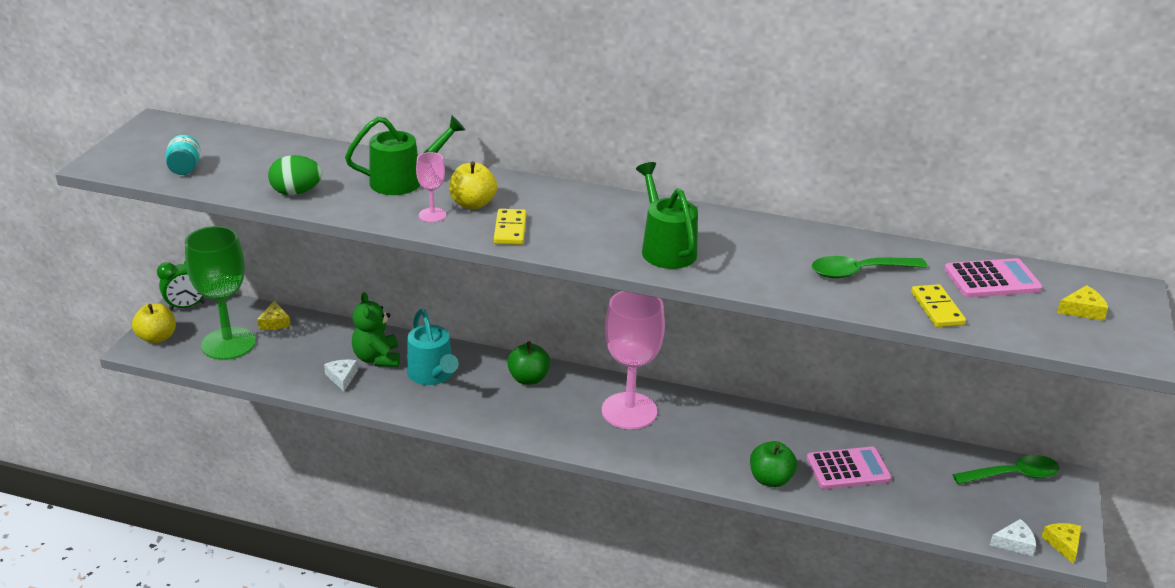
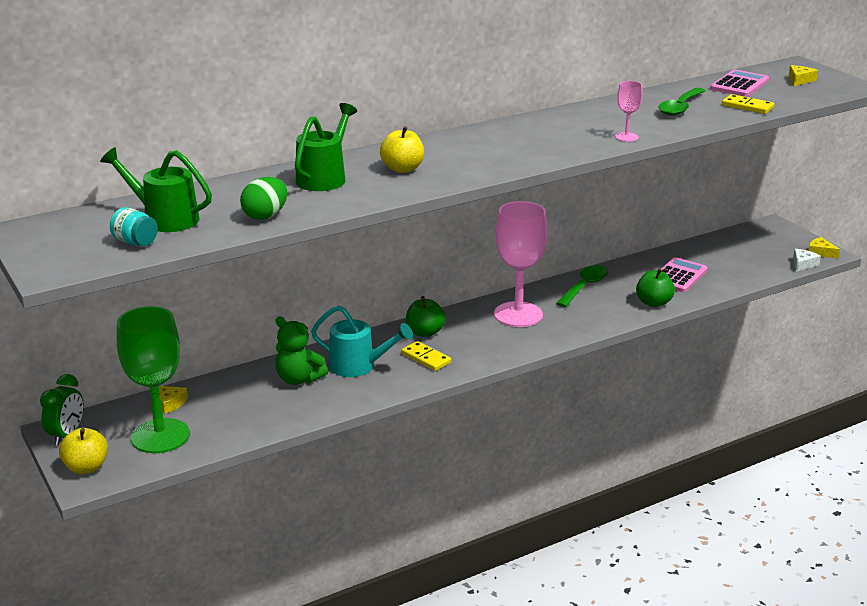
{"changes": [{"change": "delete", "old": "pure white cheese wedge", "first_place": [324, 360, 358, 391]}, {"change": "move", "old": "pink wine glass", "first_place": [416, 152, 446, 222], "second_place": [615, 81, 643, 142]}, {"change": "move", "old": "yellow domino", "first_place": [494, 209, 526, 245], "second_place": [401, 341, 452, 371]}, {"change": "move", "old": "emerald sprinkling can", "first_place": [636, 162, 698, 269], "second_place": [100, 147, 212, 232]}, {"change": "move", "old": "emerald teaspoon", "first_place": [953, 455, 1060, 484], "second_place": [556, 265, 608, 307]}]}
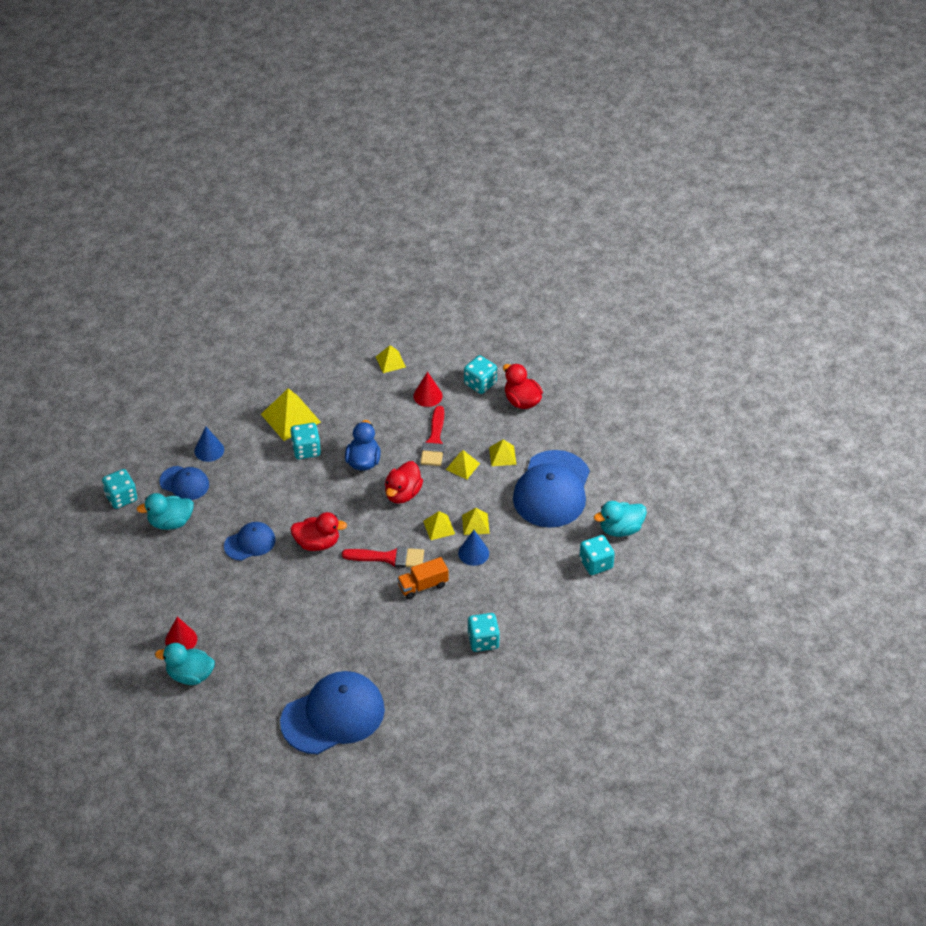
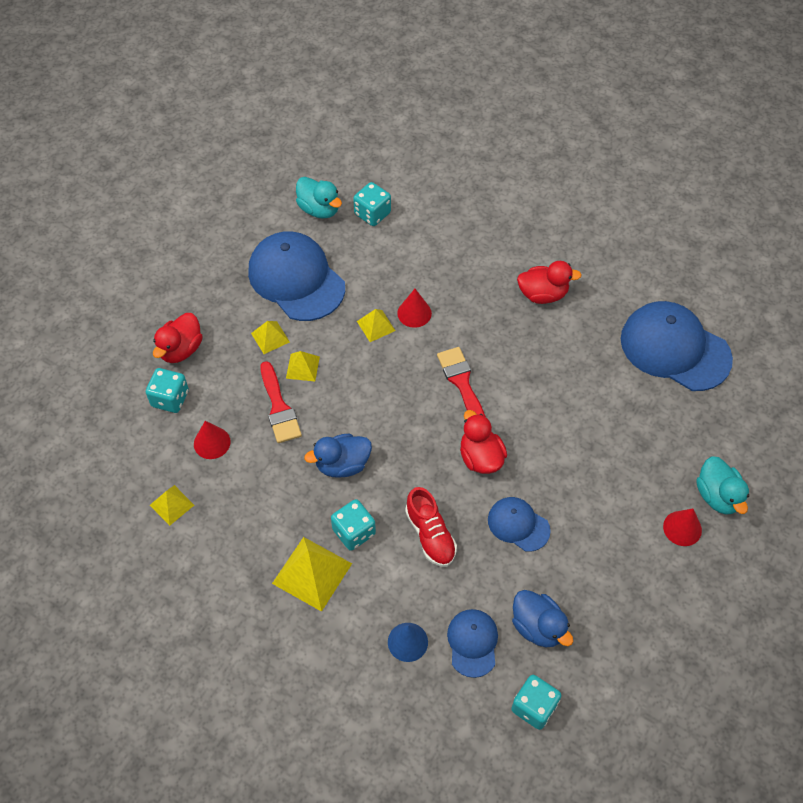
{"changes": [{"change": "recolor", "old": "turquoise rubber duck", "new": "blue rubber duck", "first_place": [137, 493, 194, 530], "second_place": [512, 590, 573, 647]}, {"change": "move", "old": "red rubber duck", "first_place": [385, 461, 423, 504], "second_place": [517, 261, 582, 304]}, {"change": "delete", "old": "orange toy truck", "first_place": [397, 557, 448, 599]}, {"change": "rotate", "old": "red brush", "first_place": [420, 406, 445, 466], "second_place": [260, 361, 302, 443], "degrees": 90}, {"change": "delete", "old": "yellow pyramid", "first_place": [423, 511, 455, 540]}, {"change": "recolor", "old": "blue cone shape", "new": "red cone shape", "first_place": [458, 530, 489, 566], "second_place": [397, 289, 432, 328]}, {"change": "delete", "old": "turquoise game die", "first_place": [468, 613, 500, 652]}, {"change": "rotate", "old": "blue baseball cap", "first_place": [513, 450, 590, 528], "second_place": [248, 231, 345, 321], "degrees": -120}, {"change": "insert", "new": "red sneaker", "second_place": [405, 487, 457, 567]}]}
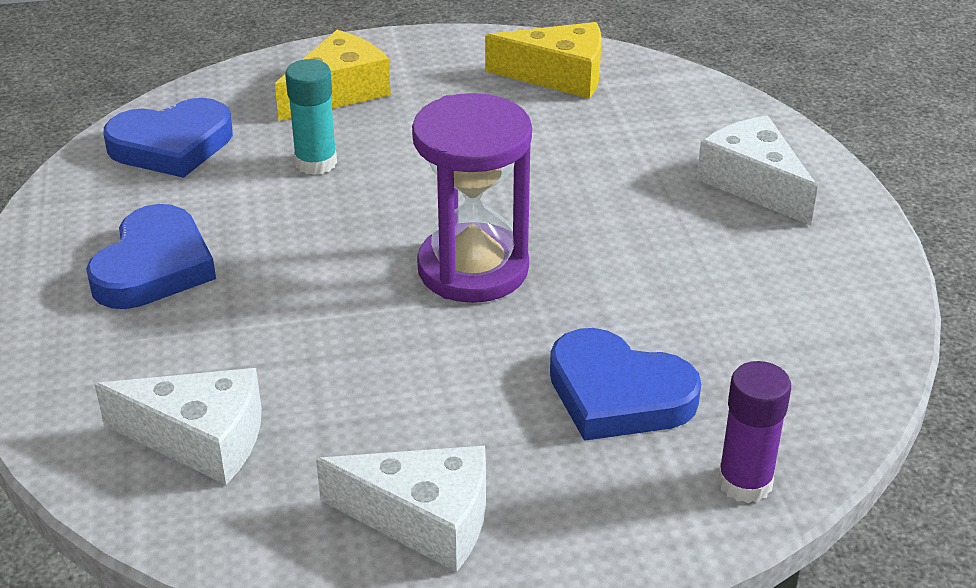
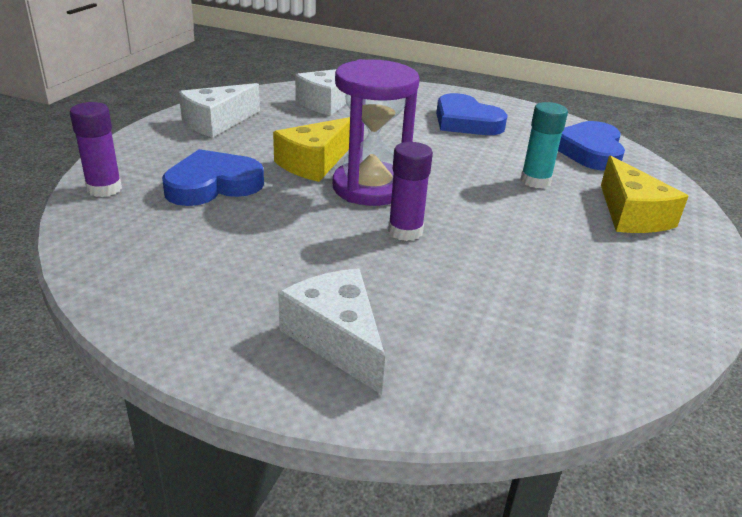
{"changes": [{"change": "move", "old": "yellow cheese wedge", "first_place": [485, 22, 602, 99], "second_place": [273, 117, 350, 182]}, {"change": "rotate", "old": "pure white cheese wedge", "first_place": [697, 115, 818, 225], "second_place": [278, 269, 385, 395], "degrees": -120}, {"change": "insert", "new": "violet glue stick", "second_place": [388, 142, 433, 241]}]}
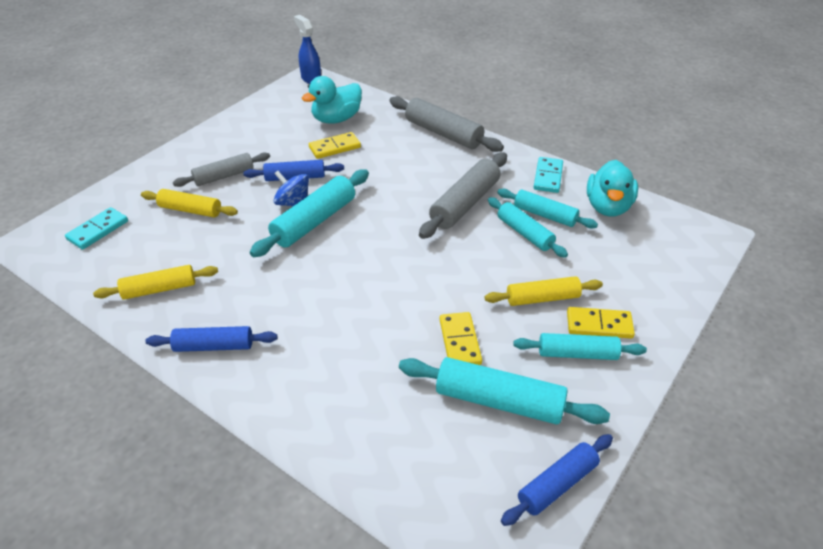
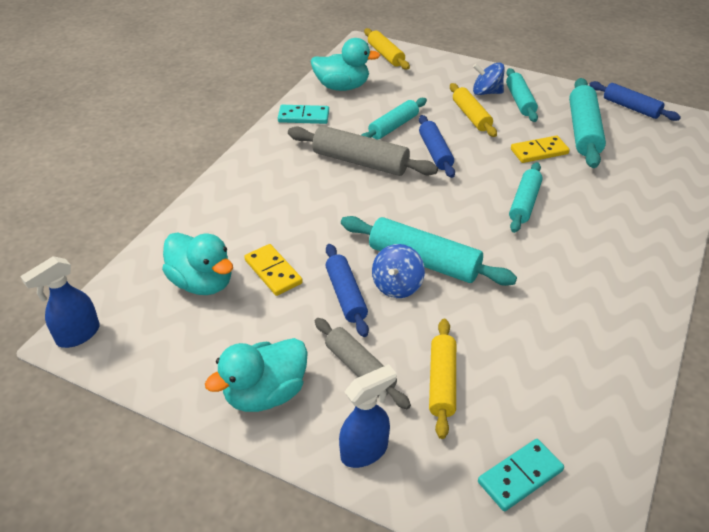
{"changes": [{"change": "rotate", "old": "turquoise domino", "first_place": [65, 207, 128, 250], "second_place": [478, 439, 564, 511], "degrees": -60}, {"change": "move", "old": "yellow pastry roller", "first_place": [93, 265, 218, 300], "second_place": [364, 28, 410, 70]}, {"change": "move", "old": "blue pastry roller", "first_place": [145, 326, 277, 352], "second_place": [419, 115, 455, 178]}, {"change": "delete", "old": "gray pastry roller", "first_place": [389, 96, 504, 152]}, {"change": "move", "old": "turquoise pastry roller", "first_place": [497, 189, 598, 229], "second_place": [509, 162, 543, 233]}, {"change": "replace", "old": "yellow domino", "new": "blue whirligig", "first_place": [567, 307, 635, 339], "second_place": [473, 62, 505, 95]}, {"change": "insert", "new": "turquoise rubber duck", "second_place": [205, 338, 308, 412]}, {"change": "insert", "new": "blue spray bottle", "second_place": [339, 364, 397, 468]}]}
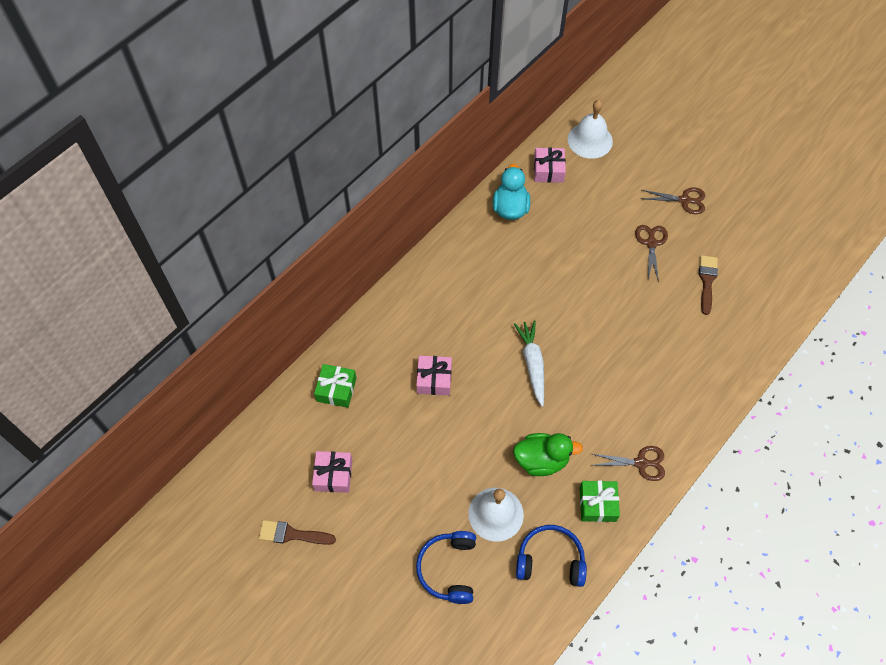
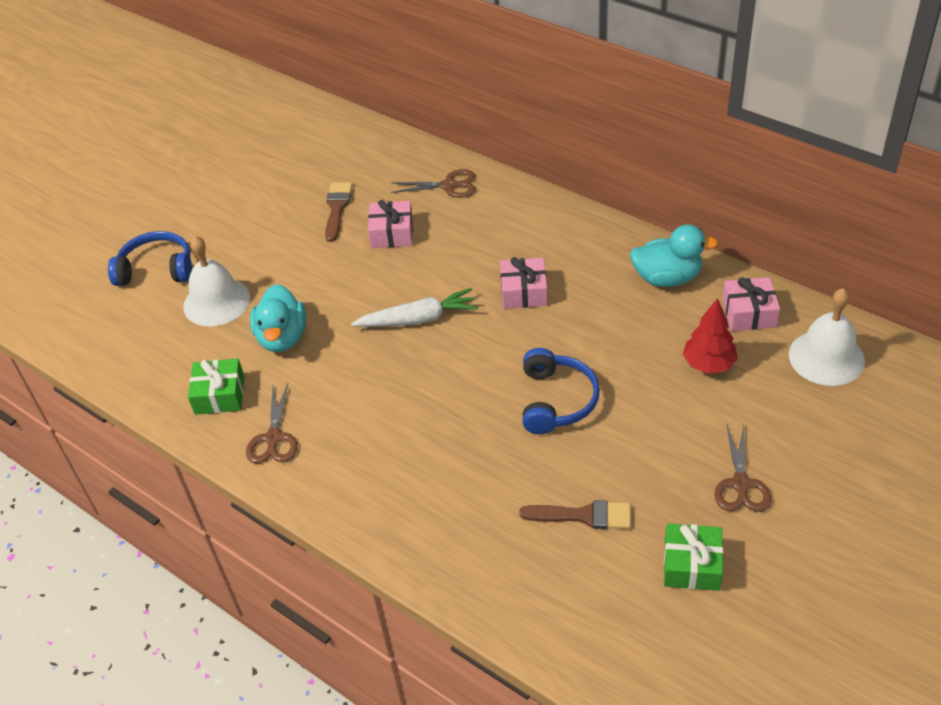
{"changes": [{"change": "move", "old": "russet brush", "first_place": [259, 520, 336, 545], "second_place": [325, 182, 352, 242]}, {"change": "move", "old": "pink present", "first_place": [312, 451, 352, 493], "second_place": [500, 257, 548, 309]}, {"change": "move", "old": "emerald present", "first_place": [314, 364, 357, 408], "second_place": [664, 524, 723, 591]}, {"change": "recolor", "old": "emerald rubber duck", "new": "turquoise rubber duck", "first_place": [513, 433, 583, 476], "second_place": [250, 284, 306, 352]}, {"change": "move", "old": "blue over-ear headphones", "first_place": [516, 525, 587, 587], "second_place": [522, 348, 600, 434]}, {"change": "move", "old": "russet pair of scissors", "first_place": [635, 225, 668, 282], "second_place": [391, 169, 475, 198]}, {"change": "insert", "new": "red toy tree", "second_place": [683, 298, 738, 374]}]}
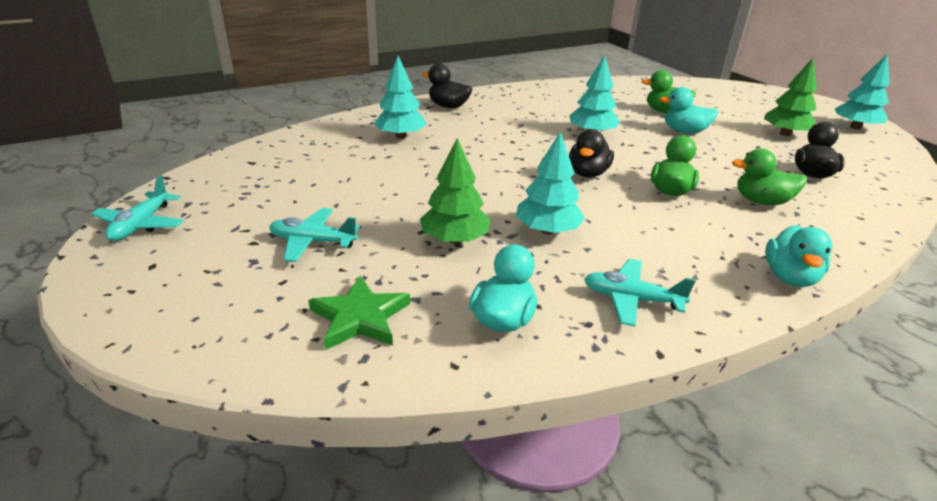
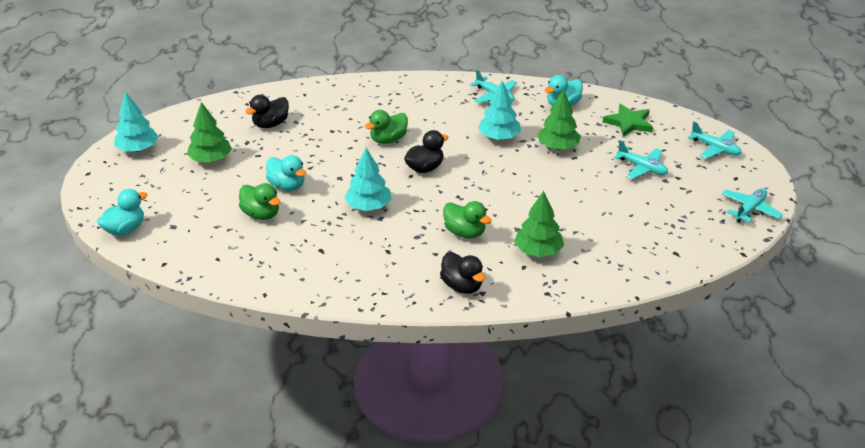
{"changes": [{"change": "recolor", "old": "turquoise toy tree", "new": "emerald toy tree", "first_place": [374, 56, 427, 139], "second_place": [514, 191, 564, 257]}, {"change": "move", "old": "emerald rubber duck", "first_place": [732, 149, 807, 205], "second_place": [443, 201, 492, 239]}, {"change": "move", "old": "turquoise rubber duck", "first_place": [765, 225, 833, 287], "second_place": [97, 189, 147, 236]}, {"change": "insert", "new": "turquoise aeroplane", "second_place": [688, 121, 741, 159]}]}
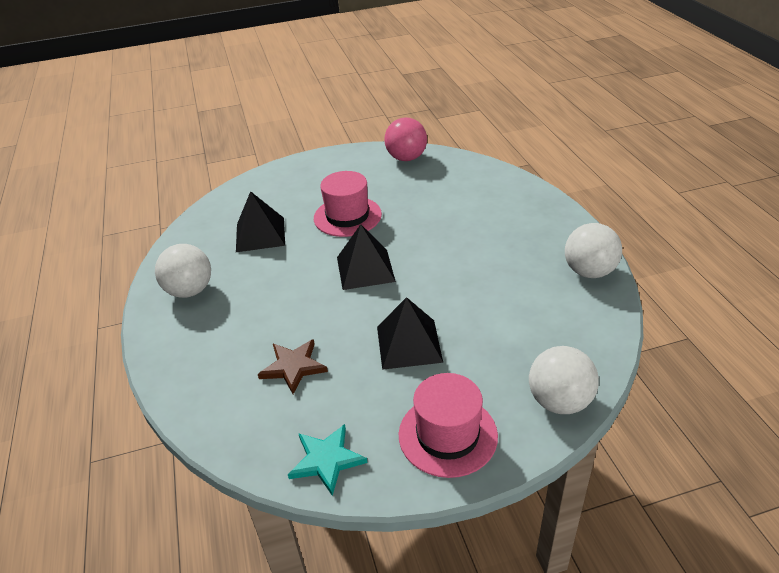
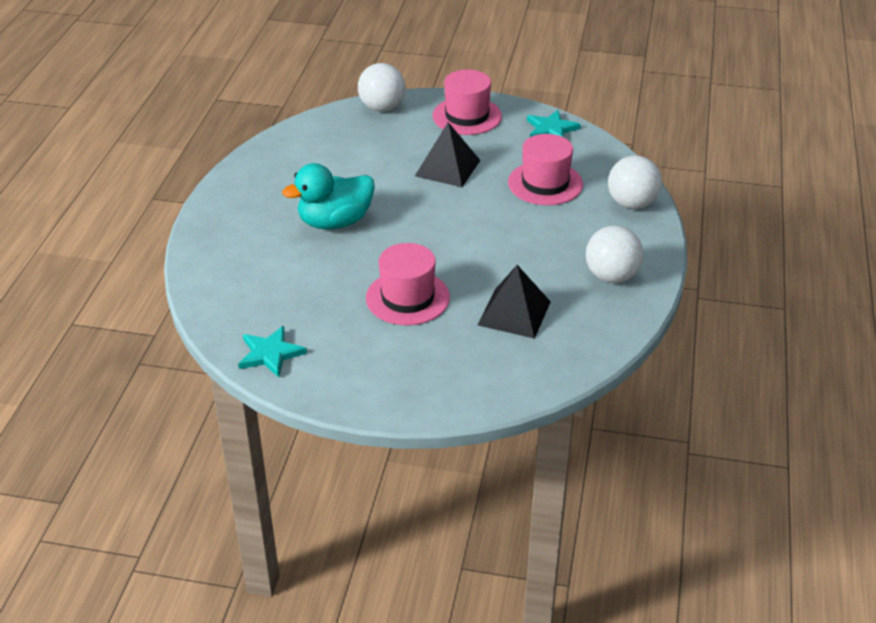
{"changes": [{"change": "replace", "old": "russet star shape", "new": "pink top hat", "first_place": [258, 339, 328, 394], "second_place": [508, 134, 583, 205]}, {"change": "delete", "old": "jet-black pyramid", "first_place": [337, 224, 396, 290]}, {"change": "replace", "old": "pink ball", "new": "turquoise star shape", "first_place": [384, 117, 427, 161], "second_place": [238, 326, 307, 377]}, {"change": "move", "old": "pure white ball", "first_place": [565, 223, 622, 278], "second_place": [608, 155, 662, 209]}, {"change": "insert", "new": "turquoise rubber duck", "second_place": [282, 163, 375, 229]}]}
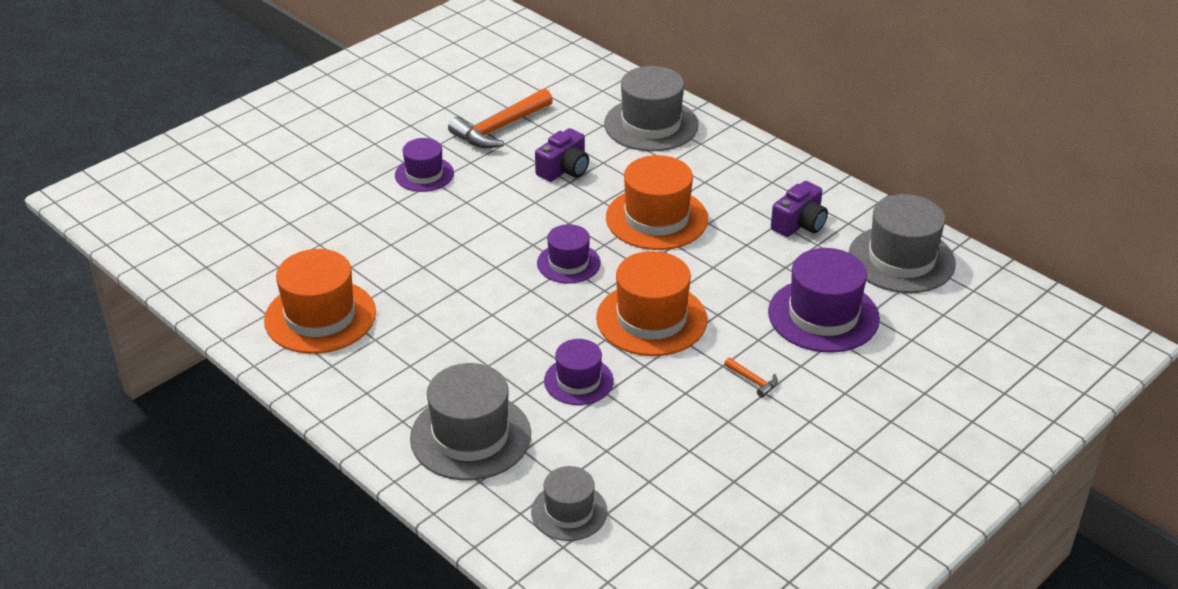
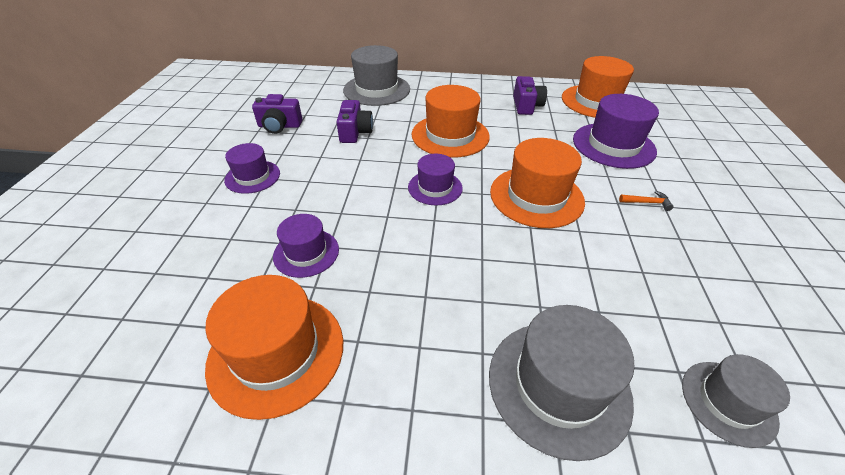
{"changes": [{"change": "replace", "old": "orange carpenter's hammer", "new": "violet compact camera", "first_place": [448, 88, 553, 148], "second_place": [252, 94, 302, 134]}, {"change": "move", "old": "violet top hat", "first_place": [544, 339, 614, 405], "second_place": [273, 214, 339, 278]}, {"change": "recolor", "old": "gray top hat", "new": "orange top hat", "first_place": [849, 194, 956, 293], "second_place": [562, 56, 634, 118]}]}
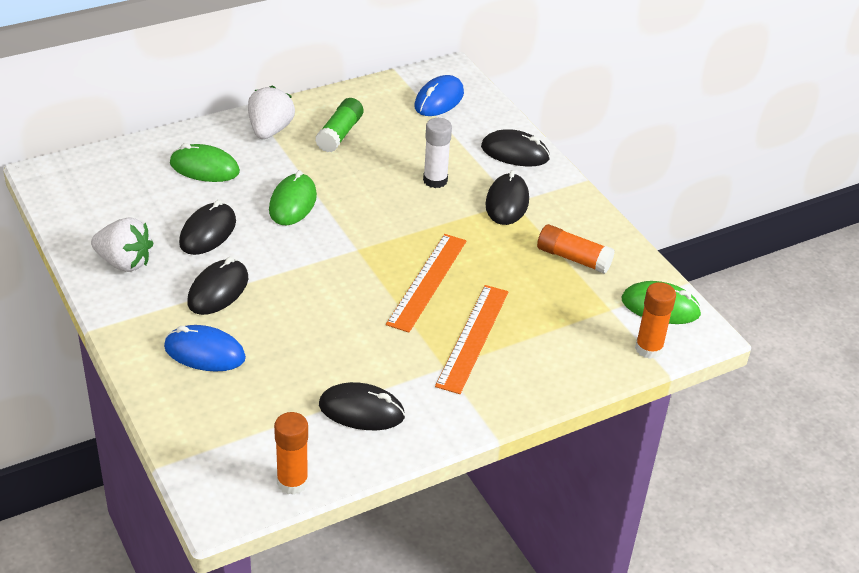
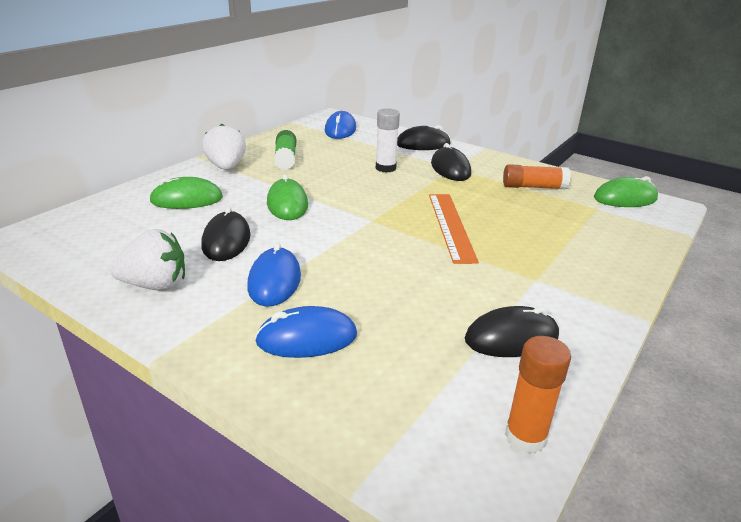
{"changes": [{"change": "recolor", "old": "jet-black PC mouse", "new": "blue PC mouse", "first_place": [187, 257, 248, 315], "second_place": [247, 242, 301, 307]}, {"change": "delete", "old": "orange ruler", "first_place": [435, 285, 508, 394]}, {"change": "delete", "old": "orange glue stick", "first_place": [635, 282, 676, 359]}]}
